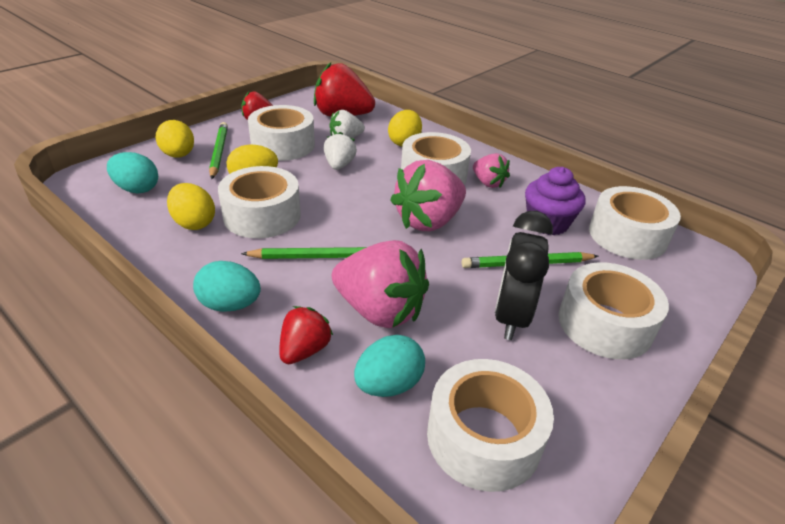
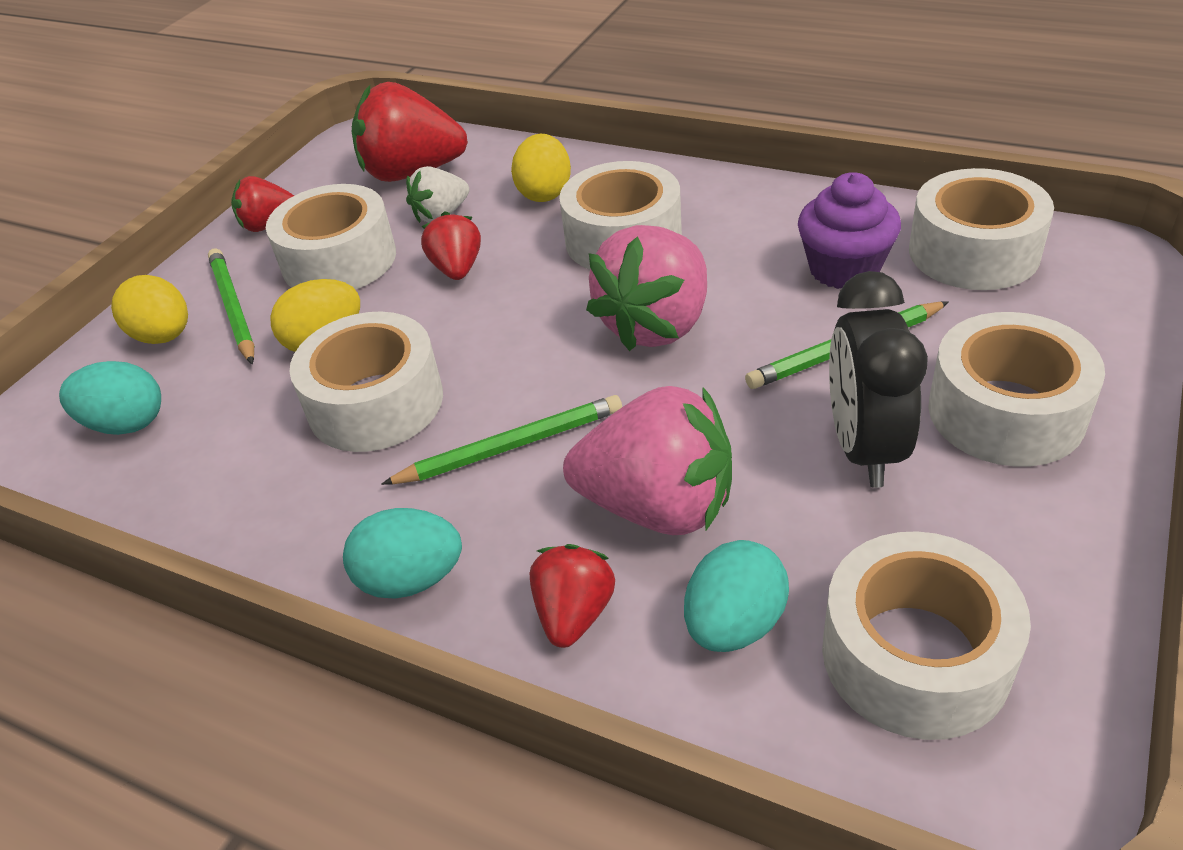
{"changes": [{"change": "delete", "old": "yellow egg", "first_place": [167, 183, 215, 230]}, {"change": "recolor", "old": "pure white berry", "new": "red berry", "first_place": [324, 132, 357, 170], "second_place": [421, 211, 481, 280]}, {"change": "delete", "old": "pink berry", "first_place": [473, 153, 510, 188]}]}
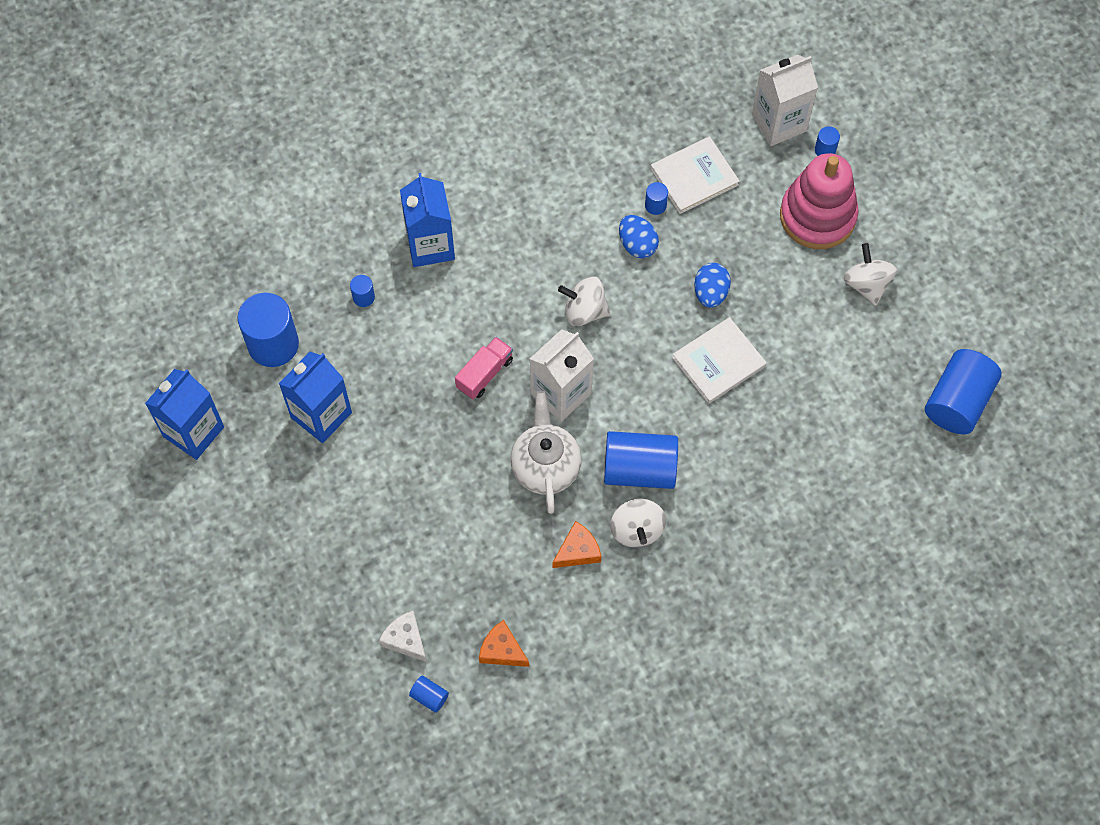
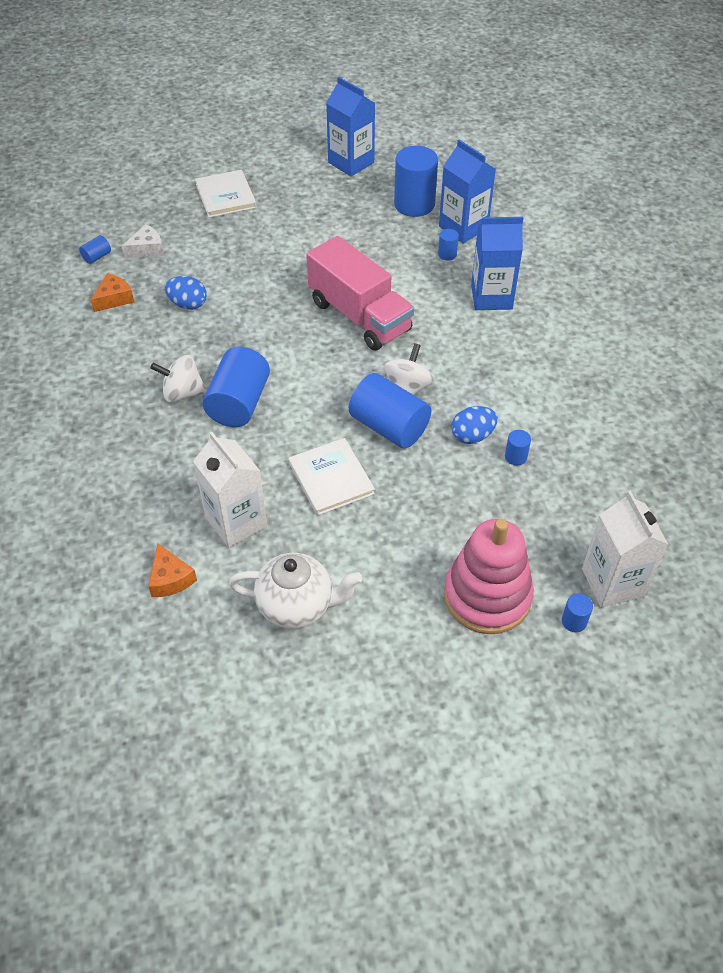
{"changes": [{"change": "move", "old": "blue juice carton", "first_place": [279, 352, 352, 443], "second_place": [439, 140, 496, 243]}, {"change": "resize", "old": "pink toy truck", "first_place": [455, 337, 513, 400], "second_place": [306, 236, 414, 351], "factor": 2.03}, {"change": "move", "old": "pure white teapot", "first_place": [511, 391, 582, 514], "second_place": [229, 553, 362, 628]}, {"change": "move", "old": "pure white juice carton", "first_place": [530, 329, 594, 422], "second_place": [193, 432, 267, 548]}, {"change": "move", "old": "orange cheese wedge", "first_place": [552, 521, 601, 568], "second_place": [148, 543, 197, 597]}, {"change": "move", "old": "pure white hardback", "first_place": [650, 136, 740, 214], "second_place": [195, 170, 257, 218]}, {"change": "move", "old": "blue egg", "first_place": [694, 263, 731, 308], "second_place": [165, 276, 207, 310]}, {"change": "delete", "old": "pure white whirligig", "first_place": [843, 243, 897, 306]}, {"change": "move", "old": "blue cylinder", "first_place": [925, 349, 1002, 434], "second_place": [349, 373, 431, 449]}]}
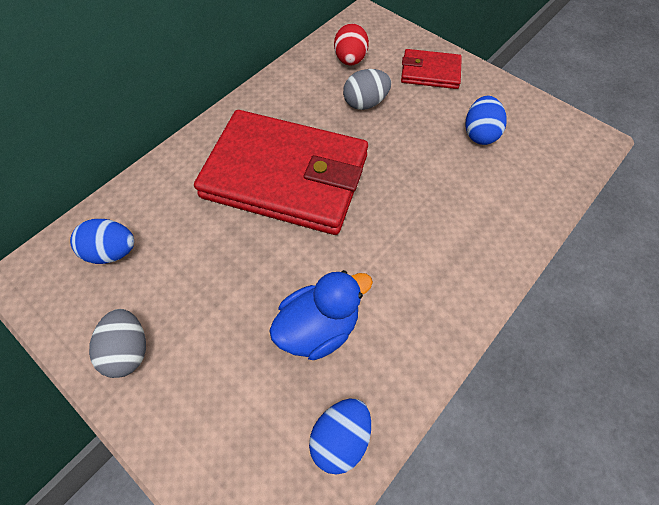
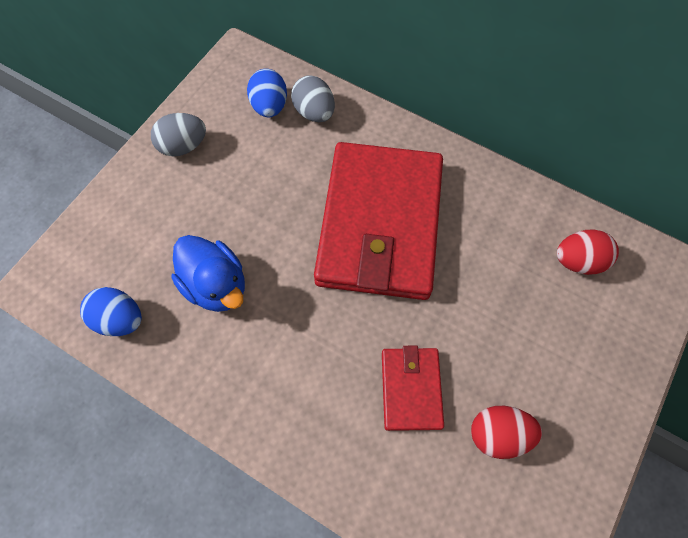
{"changes": [{"change": "move", "old": "gray egg", "first_place": [343, 69, 391, 110], "second_place": [291, 75, 335, 122]}, {"change": "move", "old": "red billfold", "first_place": [401, 49, 462, 89], "second_place": [382, 346, 444, 431]}, {"change": "recolor", "old": "blue egg", "new": "red egg", "first_place": [466, 96, 507, 145], "second_place": [471, 406, 542, 459]}]}
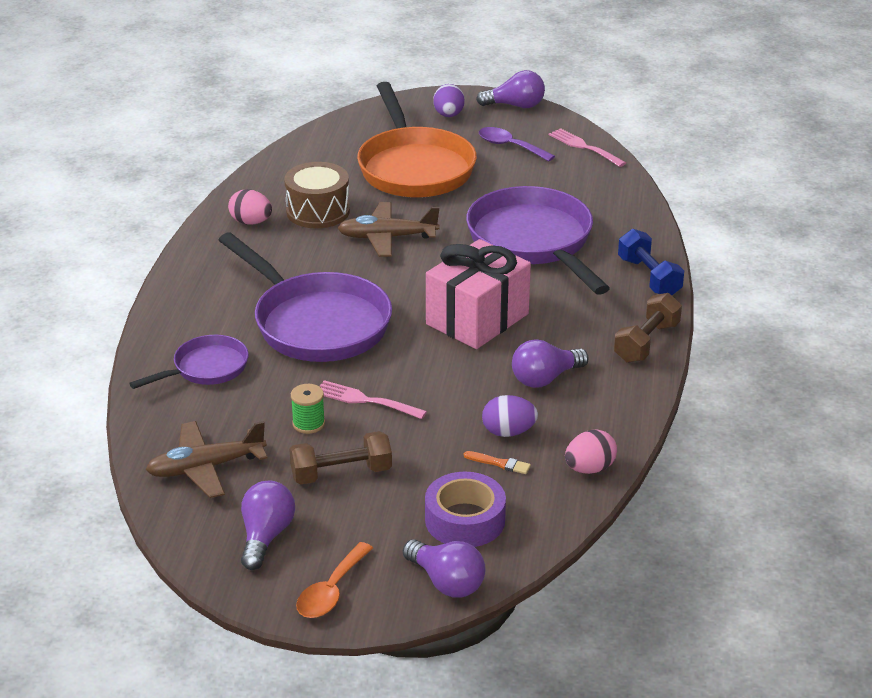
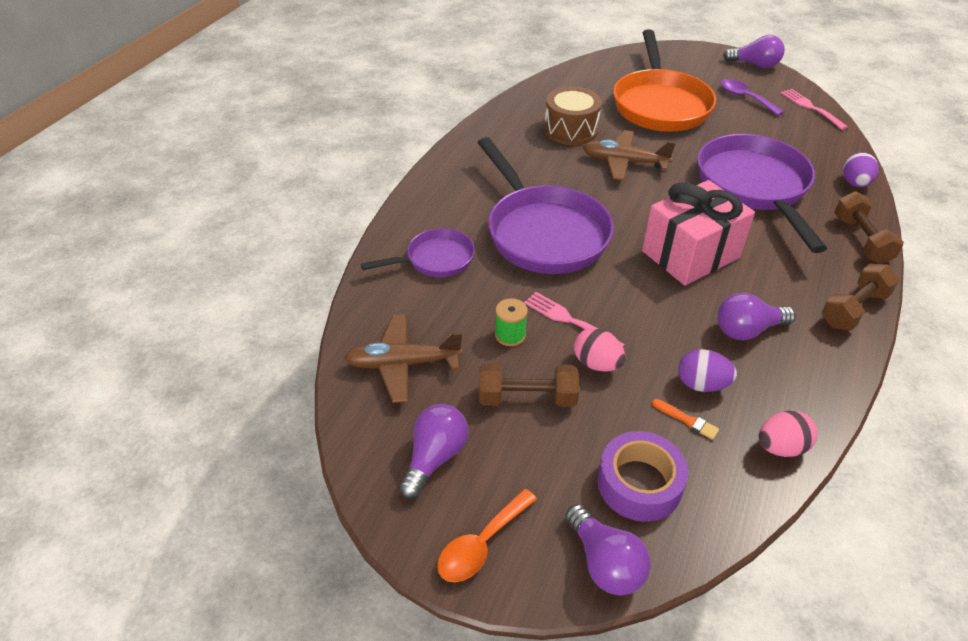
{"changes": [{"change": "move", "old": "pink egg", "first_place": [228, 189, 272, 225], "second_place": [574, 328, 625, 372]}, {"change": "move", "old": "violet egg", "first_place": [433, 84, 465, 117], "second_place": [843, 152, 879, 187]}, {"change": "recolor", "old": "blue dumbbell", "new": "russet dumbbell", "first_place": [618, 229, 684, 295], "second_place": [834, 192, 904, 264]}]}
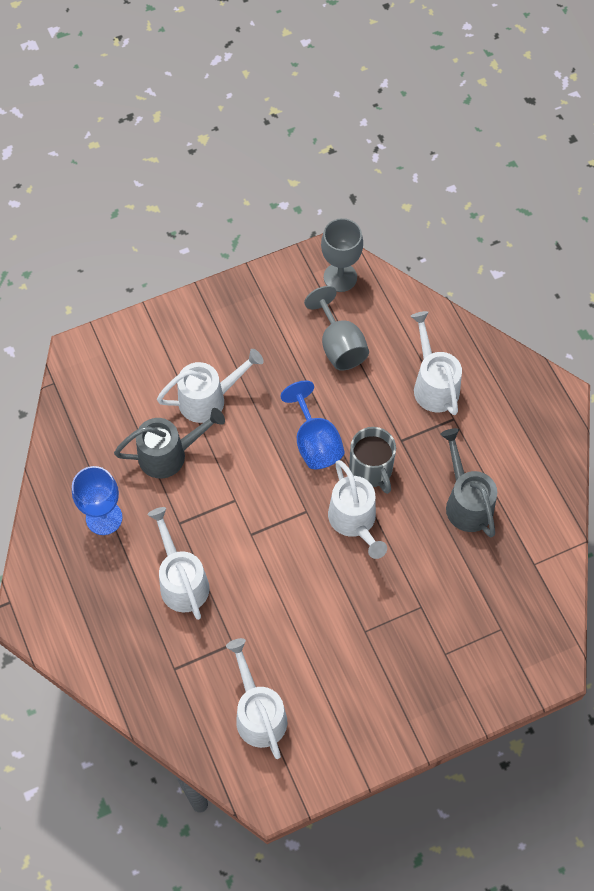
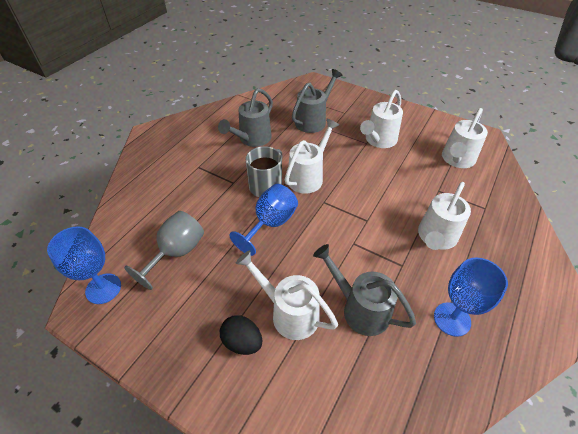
{"changes": [{"change": "recolor", "old": "gray wine glass", "new": "blue wine glass", "first_place": [321, 218, 363, 292], "second_place": [47, 226, 121, 304]}, {"change": "move", "old": "pure white sprinkling can", "first_place": [411, 311, 462, 415], "second_place": [360, 90, 403, 148]}, {"change": "insert", "new": "jet-black egg", "second_place": [220, 315, 262, 355]}, {"change": "insert", "new": "gray sprinkling can", "second_place": [292, 69, 342, 133]}]}
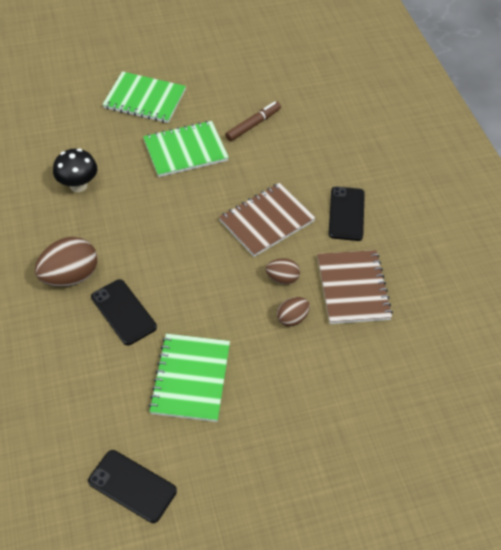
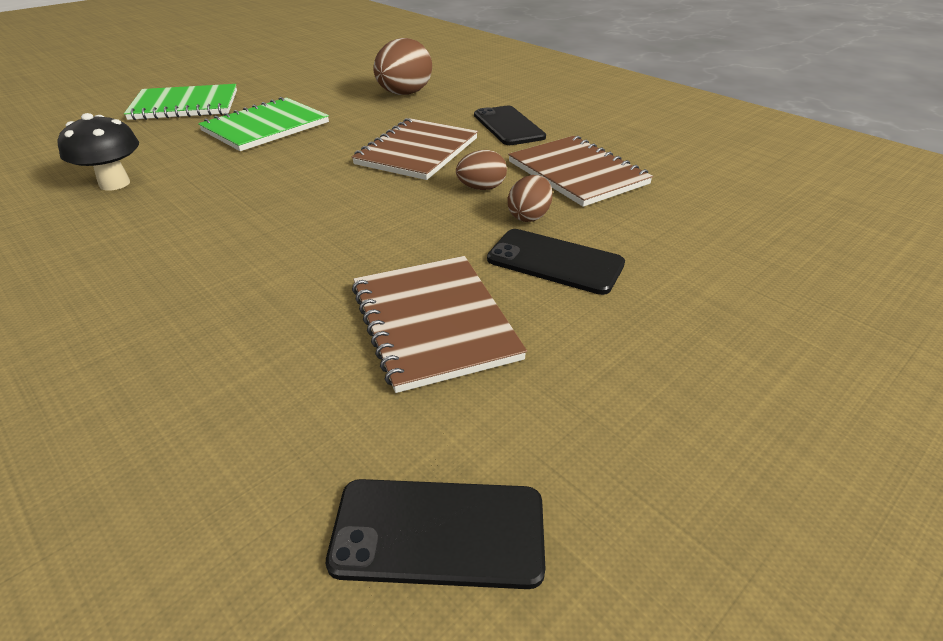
{"changes": [{"change": "move", "old": "russet egg", "first_place": [35, 237, 97, 287], "second_place": [373, 38, 432, 95]}, {"change": "move", "old": "jet-black smartphone", "first_place": [91, 279, 157, 345], "second_place": [487, 229, 625, 295]}, {"change": "recolor", "old": "emerald notepad", "new": "russet notepad", "first_place": [149, 334, 230, 422], "second_place": [352, 256, 527, 393]}, {"change": "delete", "old": "russet marker pen", "first_place": [225, 101, 281, 141]}]}
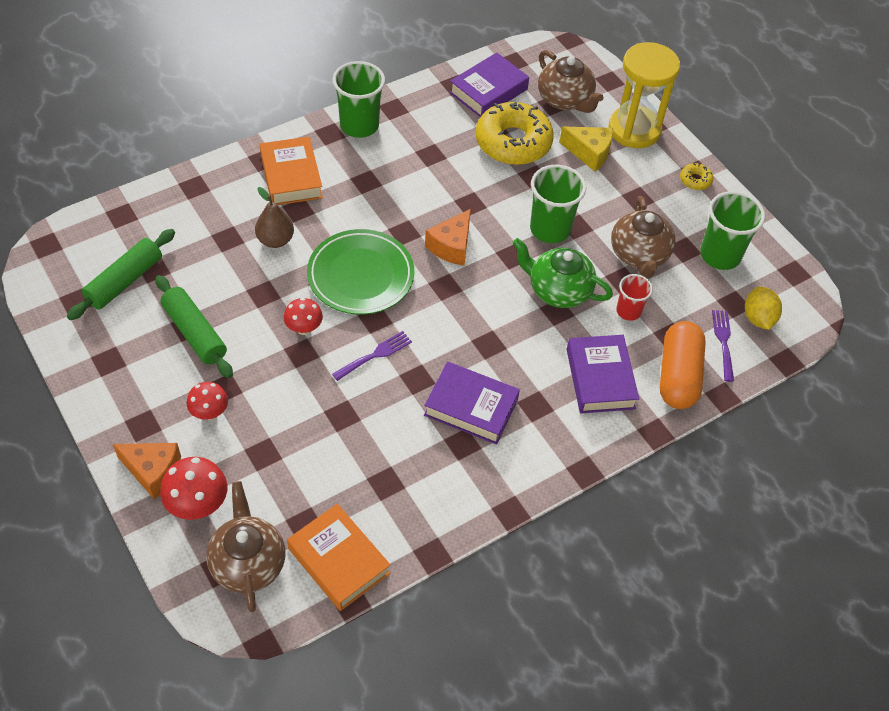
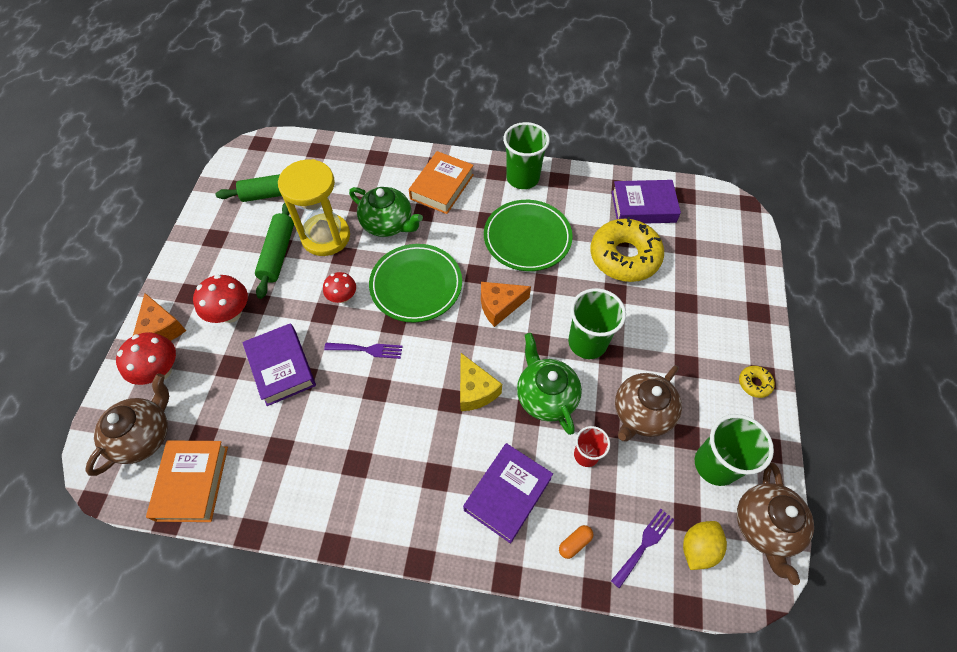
{"changes": [{"change": "resize", "old": "red toadstool", "first_place": [187, 382, 228, 420], "second_place": [193, 275, 248, 323], "factor": 1.52}, {"change": "replace", "old": "russet pear fruit", "new": "emerald teapot", "first_place": [255, 187, 294, 248], "second_place": [349, 187, 423, 237]}, {"change": "move", "old": "violet hardback", "first_place": [424, 362, 520, 445], "second_place": [242, 323, 316, 406]}, {"change": "move", "old": "russet teapot", "first_place": [538, 50, 603, 113], "second_place": [737, 463, 814, 585]}, {"change": "move", "old": "yellow cheese wedge", "first_place": [559, 126, 613, 172], "second_place": [460, 353, 502, 411]}, {"change": "move", "old": "yellow sand timer", "first_place": [608, 42, 680, 148], "second_place": [278, 159, 350, 256]}, {"change": "resize", "old": "orange pill shape", "first_place": [660, 321, 706, 409], "second_place": [559, 525, 593, 559], "factor": 0.4}, {"change": "insert", "new": "emerald plate", "second_place": [484, 200, 573, 271]}]}
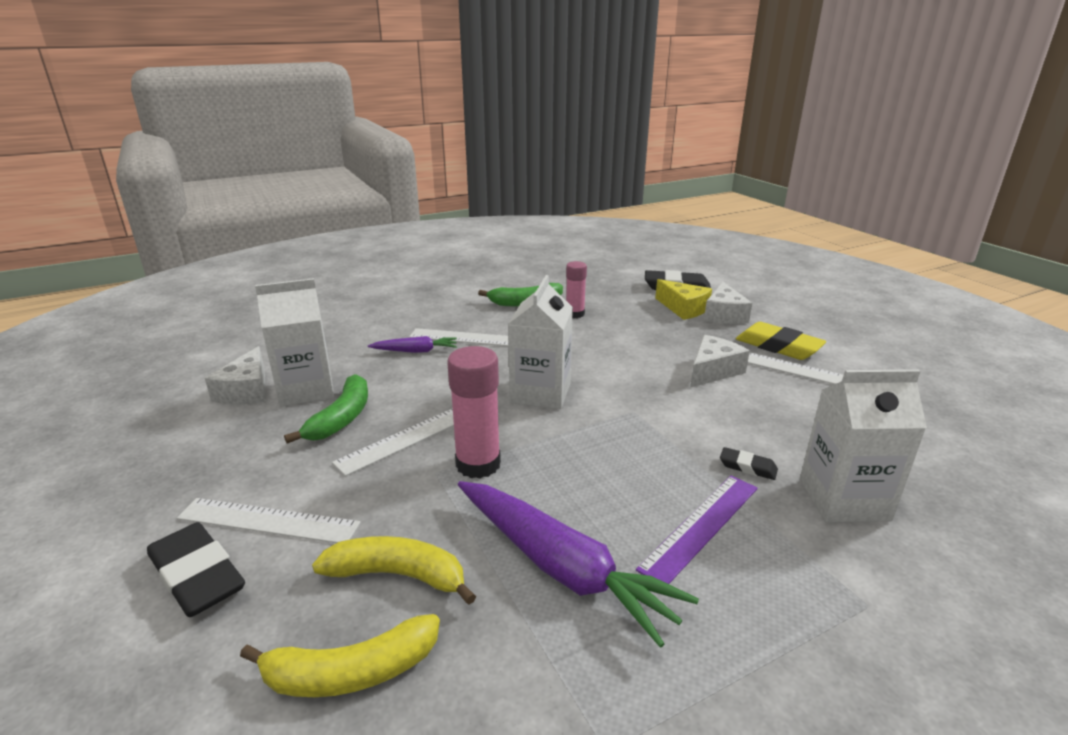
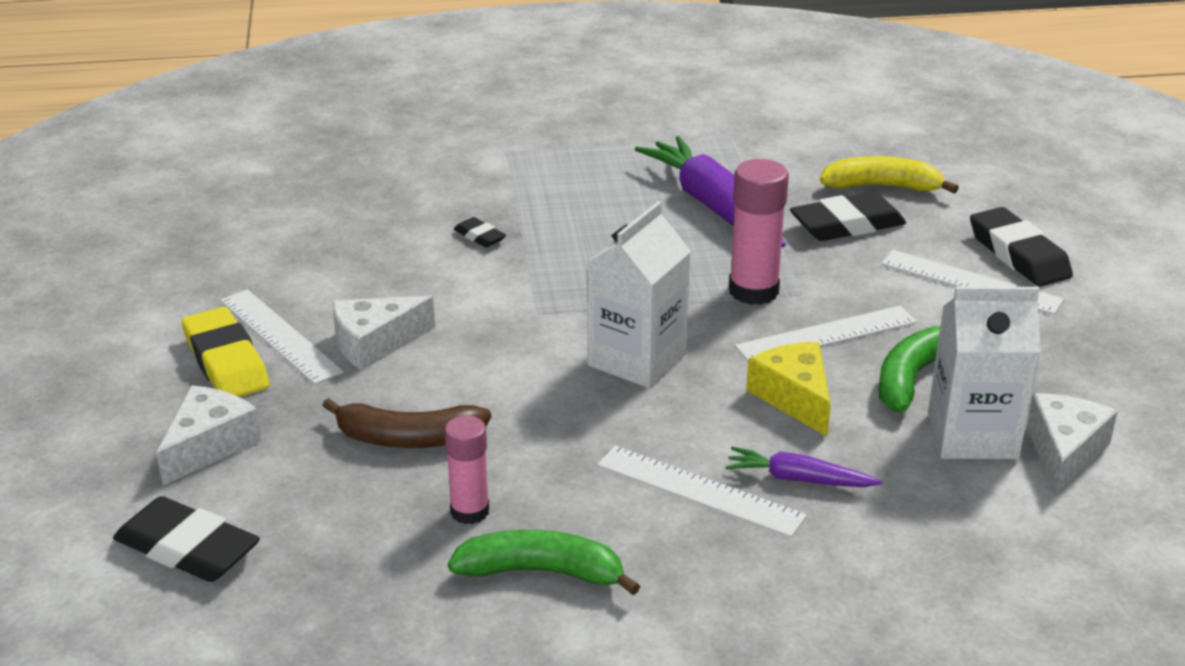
{"changes": [{"change": "replace", "old": "yellow banana fruit", "new": "jet-black eraser", "first_place": [312, 536, 476, 605], "second_place": [790, 192, 906, 241]}, {"change": "delete", "old": "violet ruler", "first_place": [636, 475, 758, 584]}, {"change": "move", "old": "yellow cheese wedge", "first_place": [655, 279, 712, 320], "second_place": [746, 342, 831, 437]}, {"change": "delete", "old": "pure white juice carton", "first_place": [800, 369, 927, 522]}, {"change": "insert", "new": "russet banana fruit", "second_place": [322, 398, 491, 448]}]}
